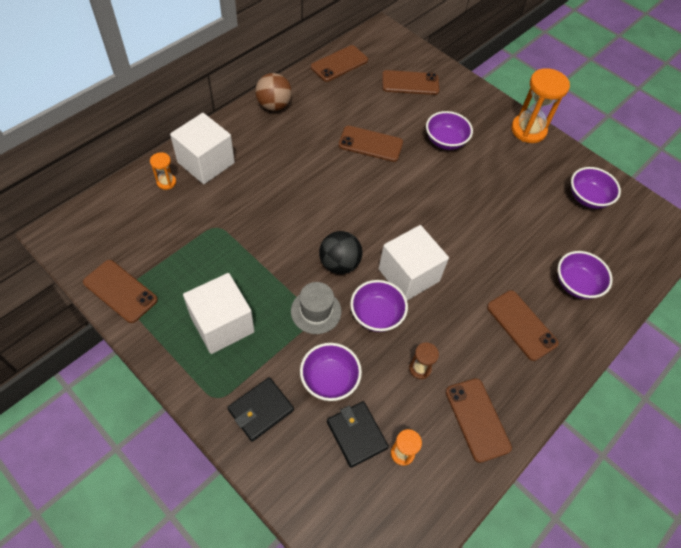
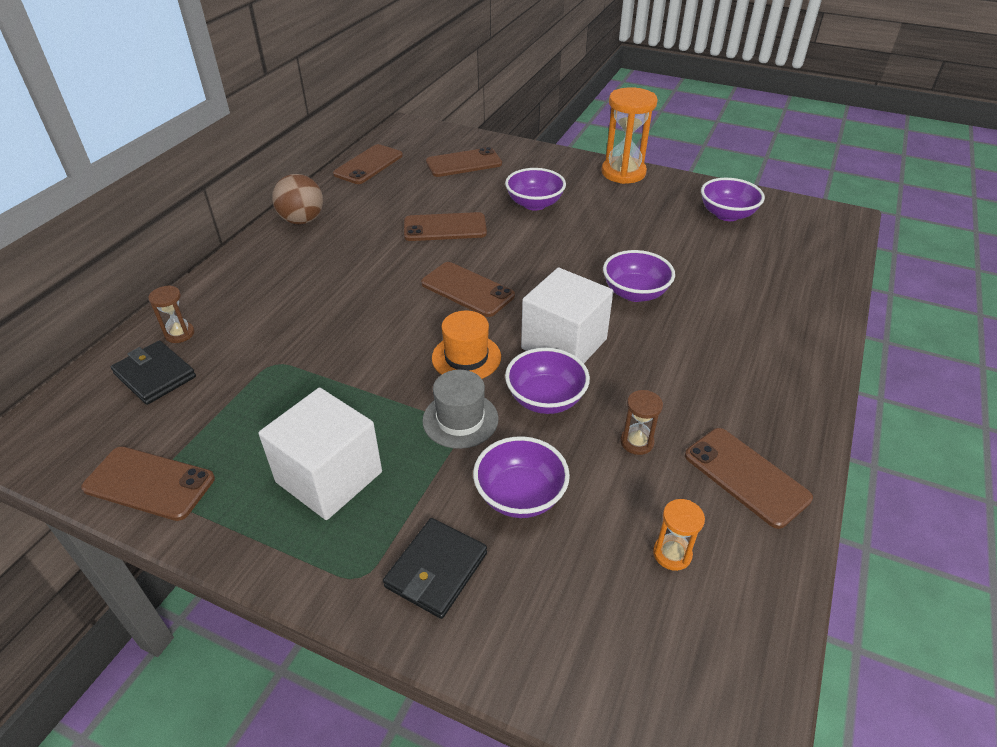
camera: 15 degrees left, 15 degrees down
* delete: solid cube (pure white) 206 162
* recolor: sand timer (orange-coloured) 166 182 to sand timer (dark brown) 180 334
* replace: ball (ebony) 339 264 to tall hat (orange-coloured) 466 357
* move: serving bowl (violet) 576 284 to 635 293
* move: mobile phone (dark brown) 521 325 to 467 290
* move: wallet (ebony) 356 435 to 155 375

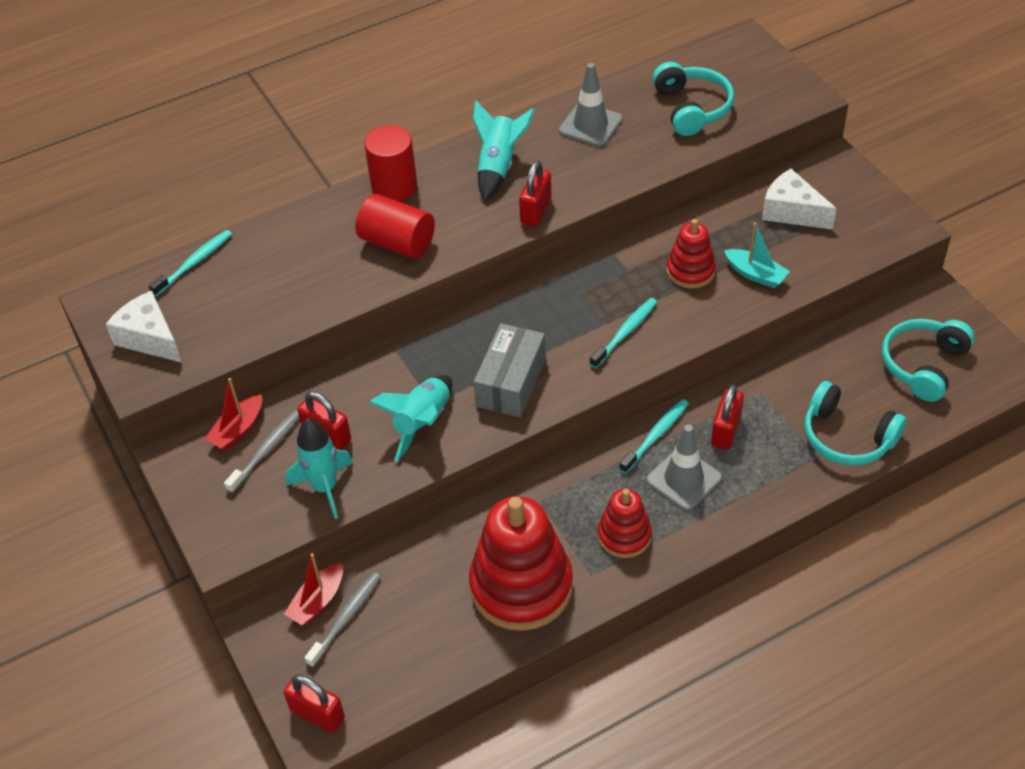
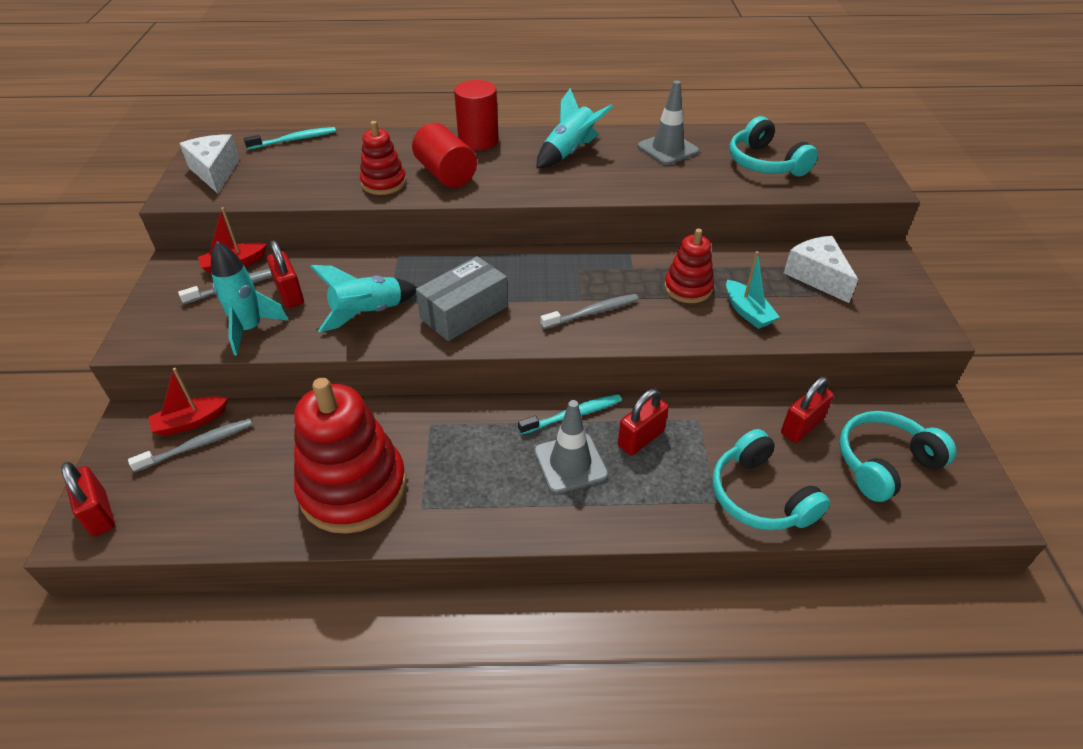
camera: 25 degrees right, 5 degrees down
* rotate: headset (aqua) 692 108 = 765 163 135 degrees clockwise
* move: padlock (red) 536 211 to 801 426
* recolor: tooth brush (aqua) 625 333 to tooth brush (grey) 592 312
* move: stacking rings (red) 624 536 to 384 183

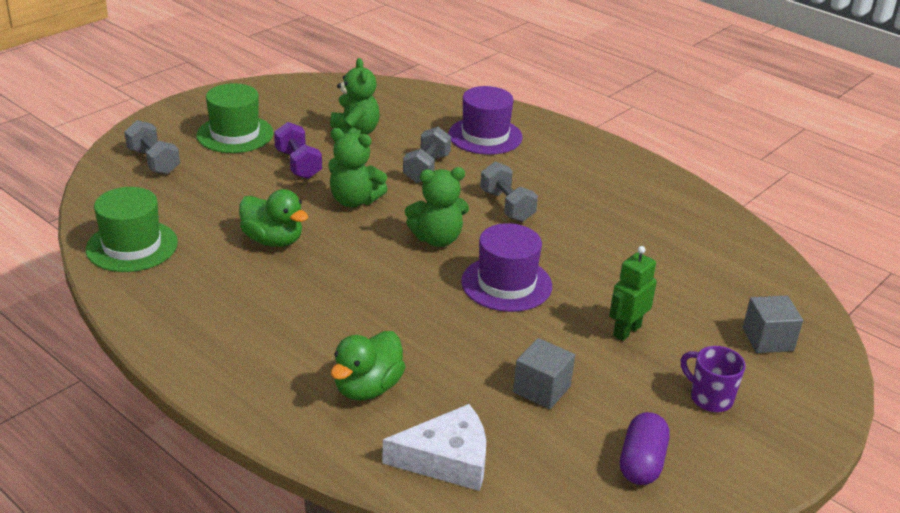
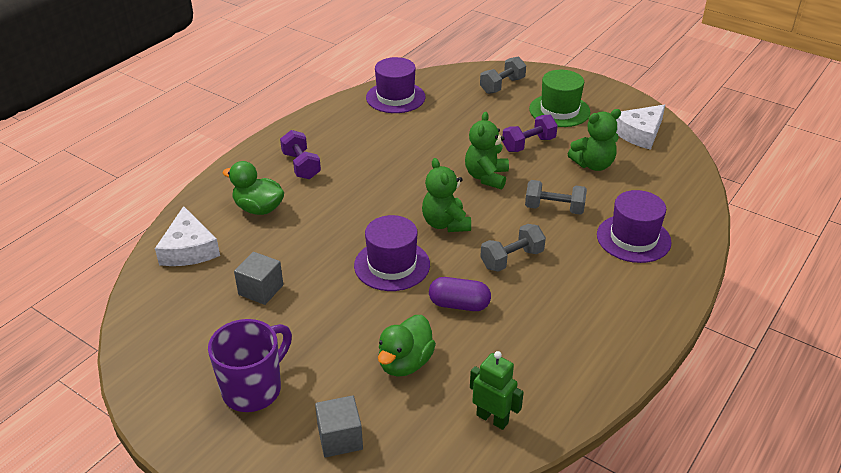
camera: 85 degrees right, 5 degrees up
* recolor: tall hat (green) 132 246 to tall hat (violet) 395 97
* move: rubber duck (green) 273 240 to 405 363
* move: robot (green) 626 331 to 492 418
* resize: mug (violet) 710 398 = 254 389 x1.61
* move: capsule (violet) 642 463 to 459 305
* insert: piece of cheese (pure white) 639 133
* insert: hand weight (violet) 301 166

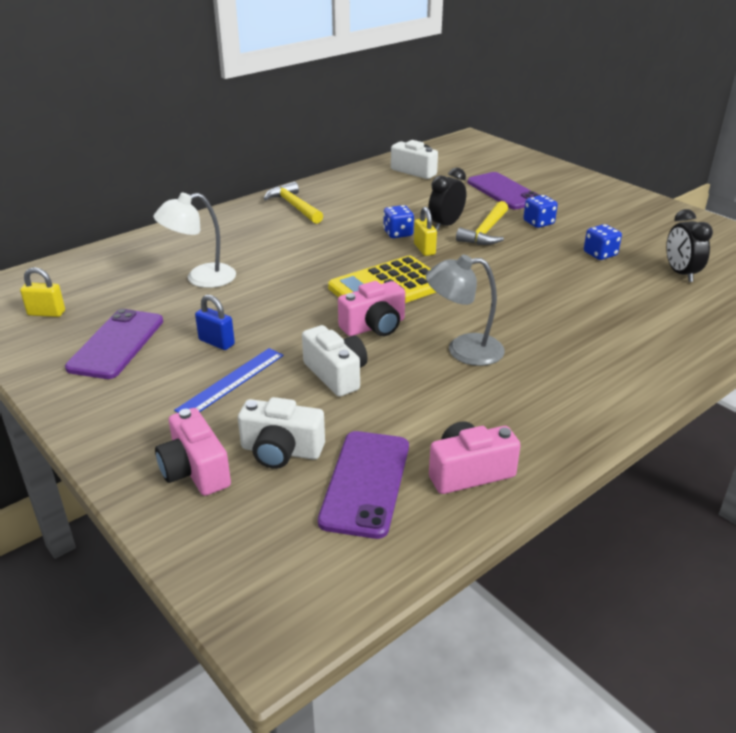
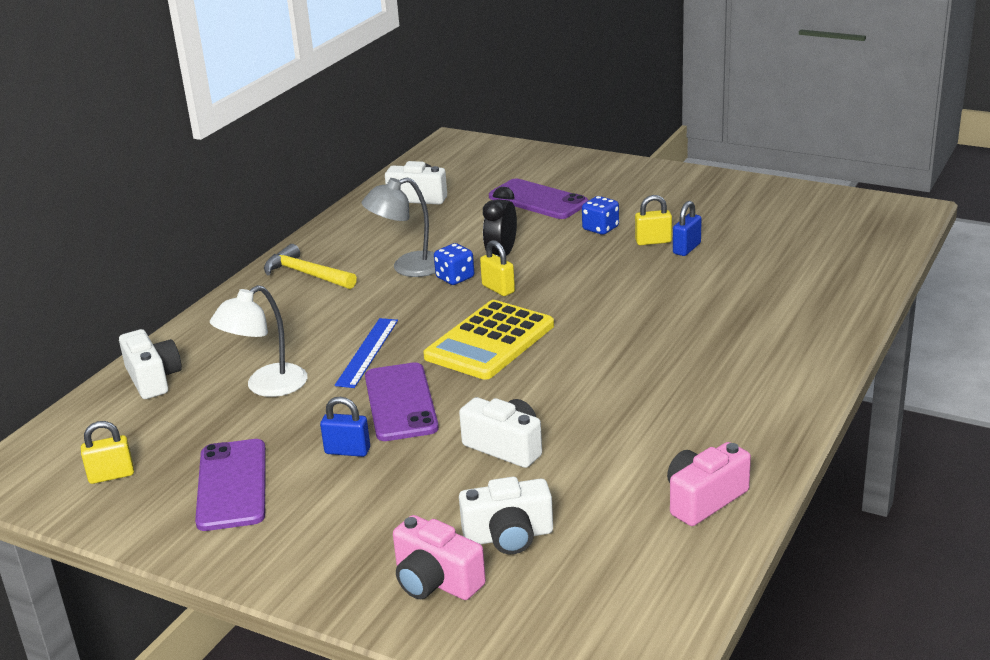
camera: 20 degrees left, 5 degrees down
* delete: hammer (yellow) 485 232
* delete: alarm clock (ebony) 680 273
* replace: die (royal blue) 600 254 to padlock (royal blue) 687 249
* move: desk lamp (grey) 463 350 to 408 268
* delete: compact camera (rosy) 374 326
* move: ruler (royal blue) 231 382 to 367 352
* move: mobile phone (violet) 365 483 to 400 402
* insert: padlock (yellow) 653 241
* insert: compact camera (pure white) 153 379

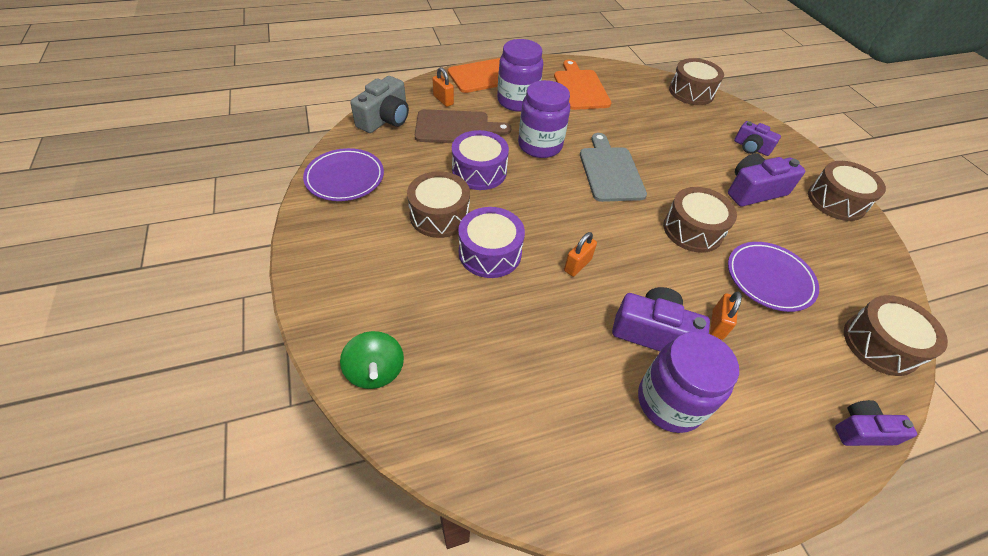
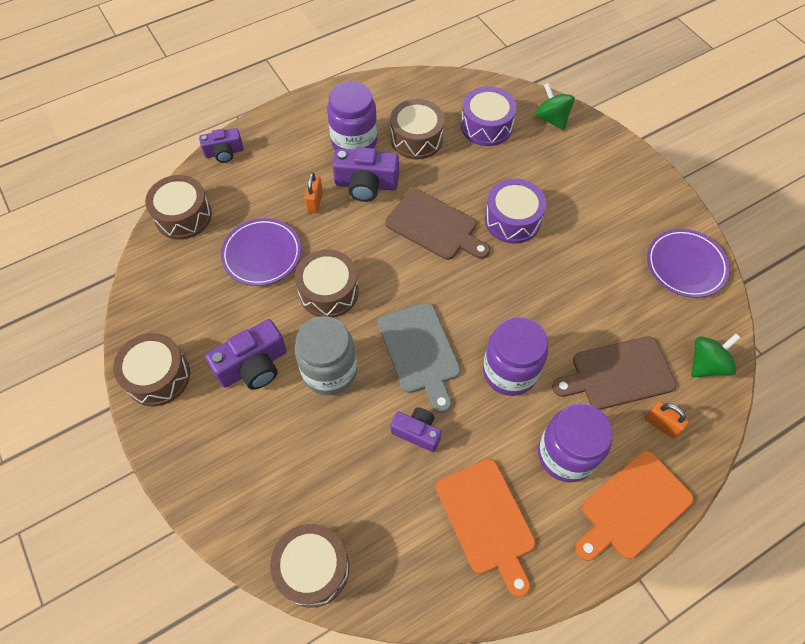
camera: 170 degrees right, 10 degrees up
* replace: compact camera (grey) 385 119 to whirligig (green) 706 364
* move: compact camera (violet) 751 147 to 417 432
* move: snare drum (violet) 479 171 to 486 126
* move: snare drum (dark brown) 439 215 to 416 139
* replace: padlock (orange-coloured) 577 265 to cutting board (dark brown) 434 226
* insert: preserve jar (grey) 329 371

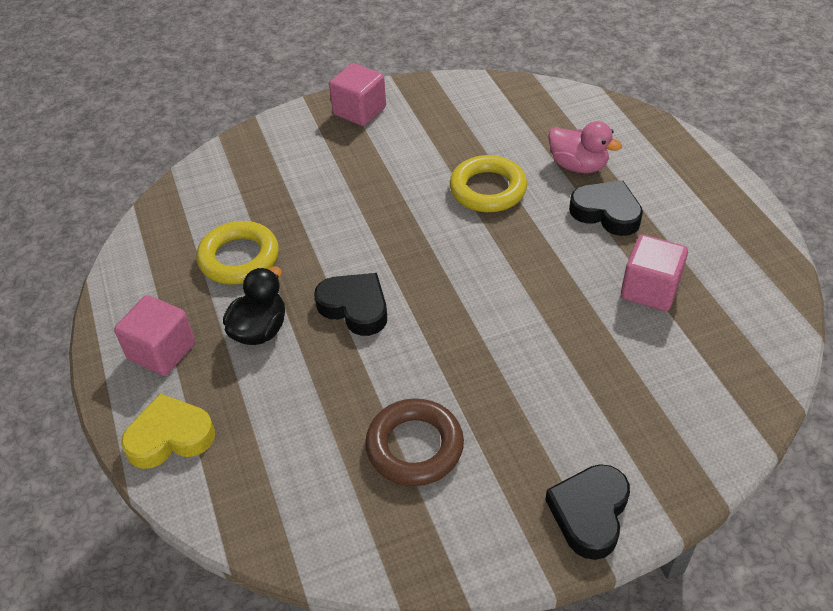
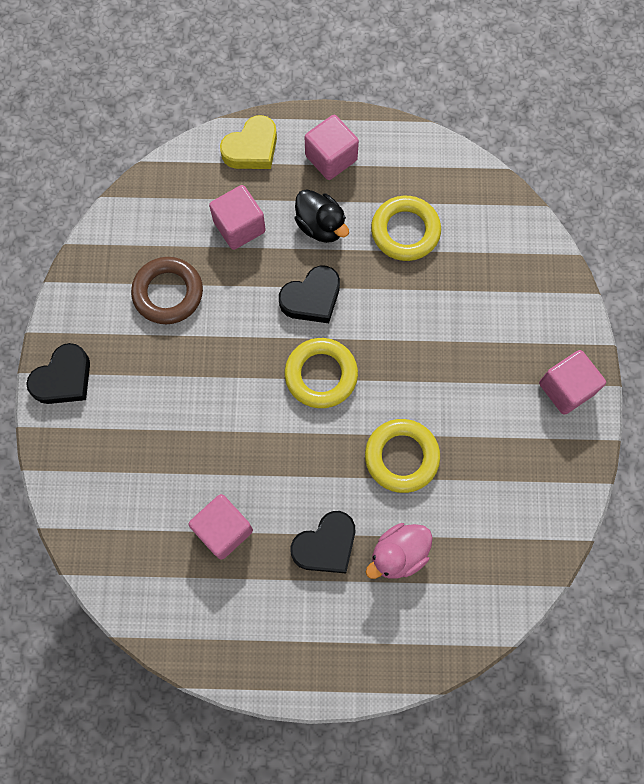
camera: 110 degrees right, 25 degrees up
* rotate: love heart (yellow) 170 437 = 252 148 45 degrees clockwise
* rotate: love heart (ebony) 589 513 = 64 379 90 degrees clockwise
* insert: solid cube (rosy) 239 227
* insert: torus (yellow) 321 375

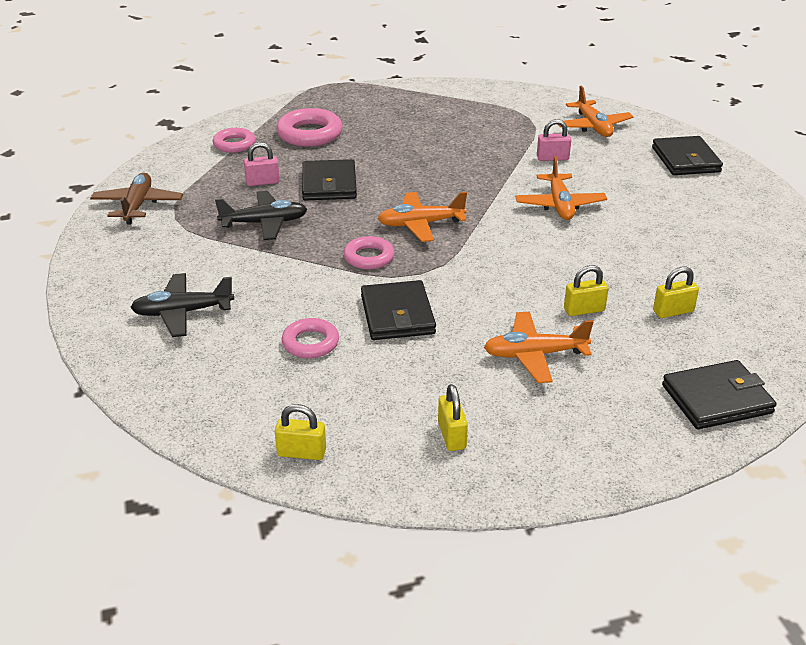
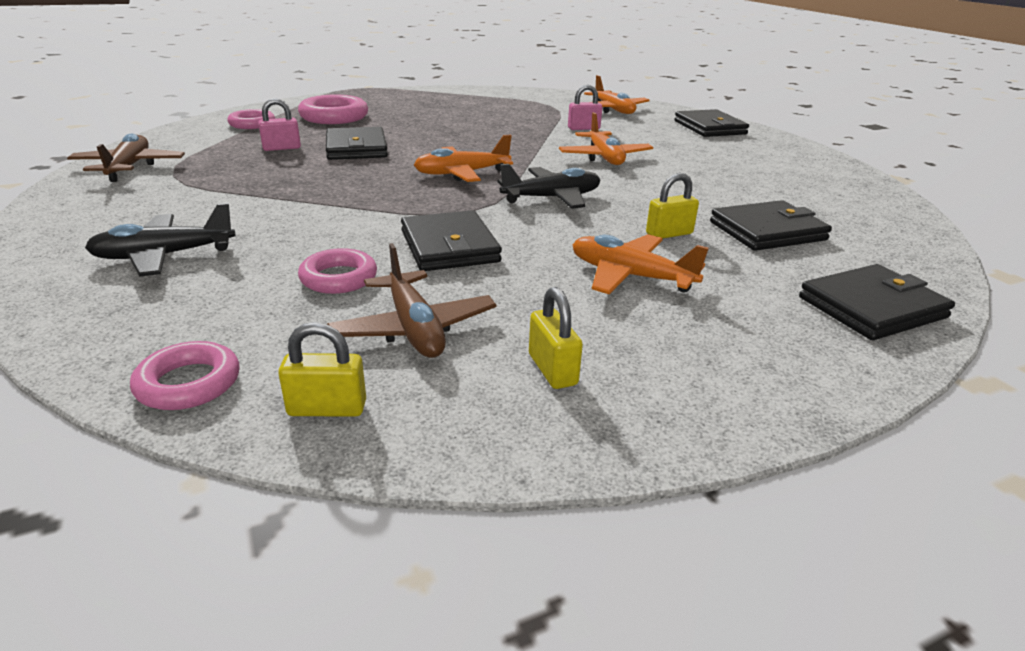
camera: 10 degrees left, 5 degrees down
* move: aeroplane (ebony) 264 223 to 552 198
* move: torus (rosy) 369 257 to 188 383
* replace: padlock (yellow) 673 311 to wallet (ebony) 767 231
* rotate: aeroplane (orange-coloured) 534 355 = 630 276 45 degrees clockwise
* insert: aeroplane (dark brown) 414 328

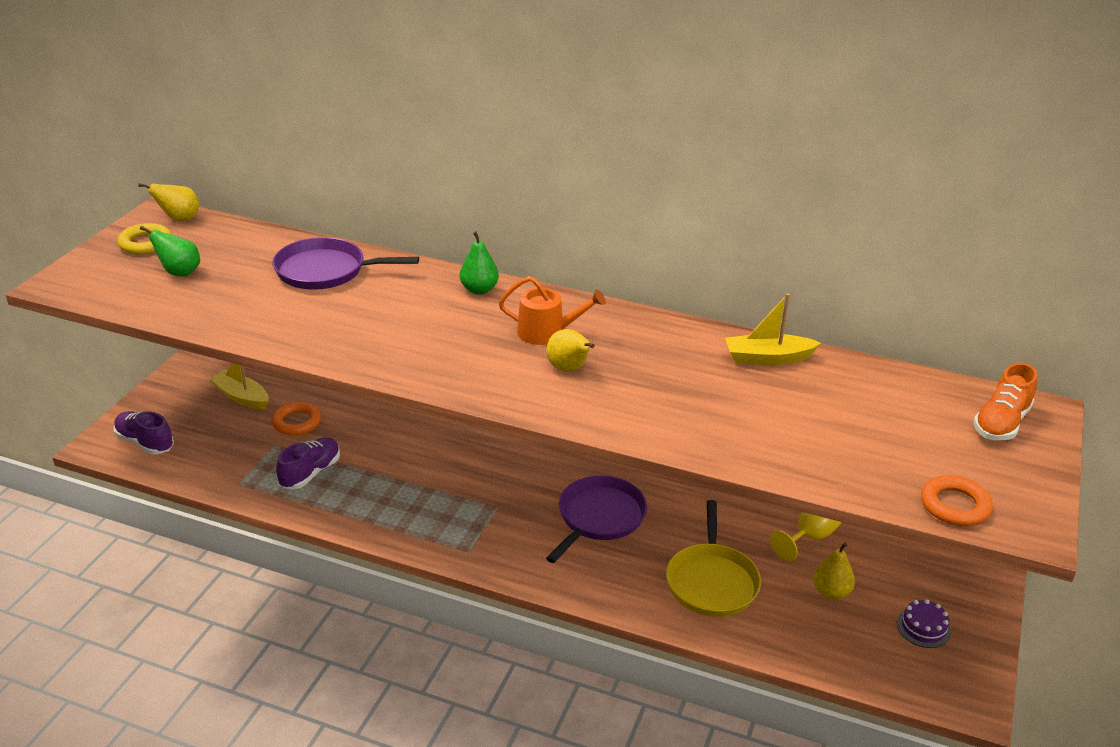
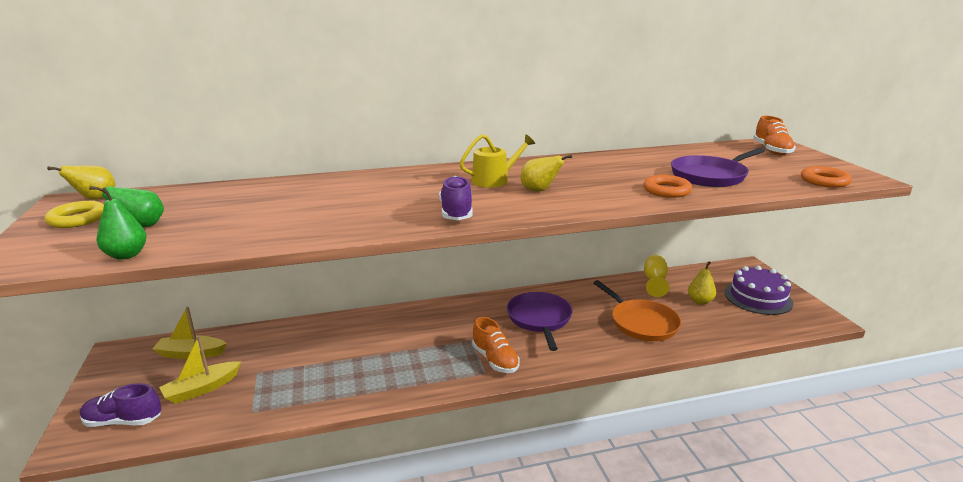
camera: 35 degrees left, 10 degrees down
* move: pear (green) 479 290 to 126 255
* move: frying pan (violet) 325 271 to 710 176
* recolor: sprinkling can (orange-coloured) 547 332 to sprinkling can (yellow) 494 180
* move: boat (yellow) 767 358 to 202 389
* move: torus (orange-coloured) 296 422 to 666 190
* move: lace-up shoe (violet) 310 473 to 456 212
* recolor: frying pan (yellow) 712 582 to frying pan (orange-coloured) 641 323
* resize: gateau (violet) 923 627 = 758 297 x1.90
* insert: lace-up shoe (orange-coloured) 495 360

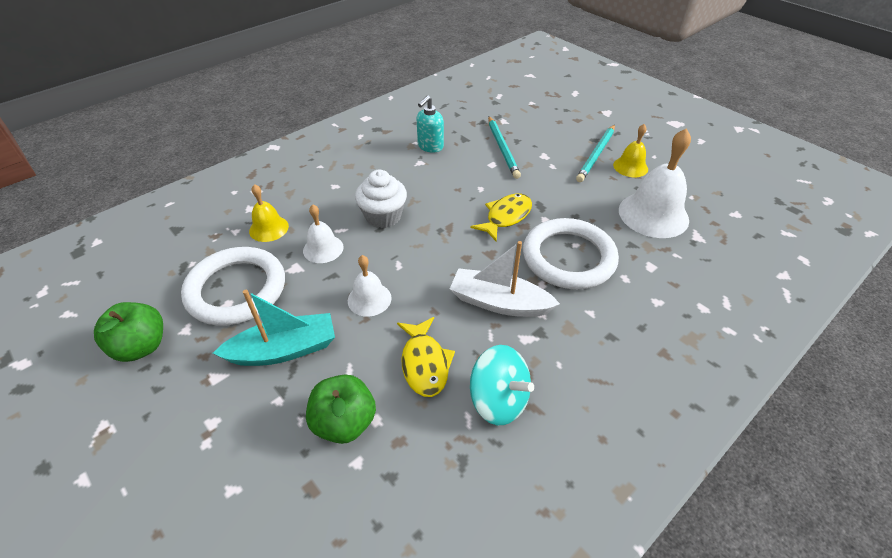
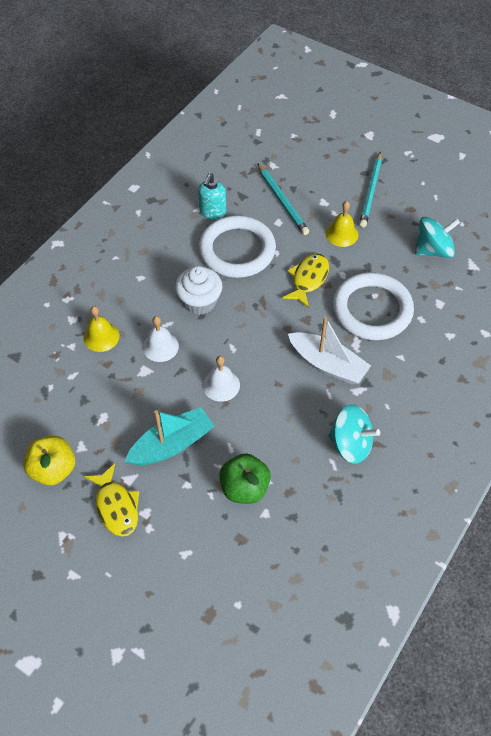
camera: 15 degrees left, 10 degrees up
* move: hand bell (yellow) 630 167 to 341 234
* replace: hand bell (pure white) 653 214 to whirligig (aqua) 433 250
* rotate: boat (pure white) 499 303 = 327 364 150 degrees counterclockwise
* move: torus (pure white) 236 289 to 237 250
* recolor: apple fruit (green) 141 346 to apple fruit (yellow) 53 469
* move: toy fish (yellow) 424 363 to 116 506

